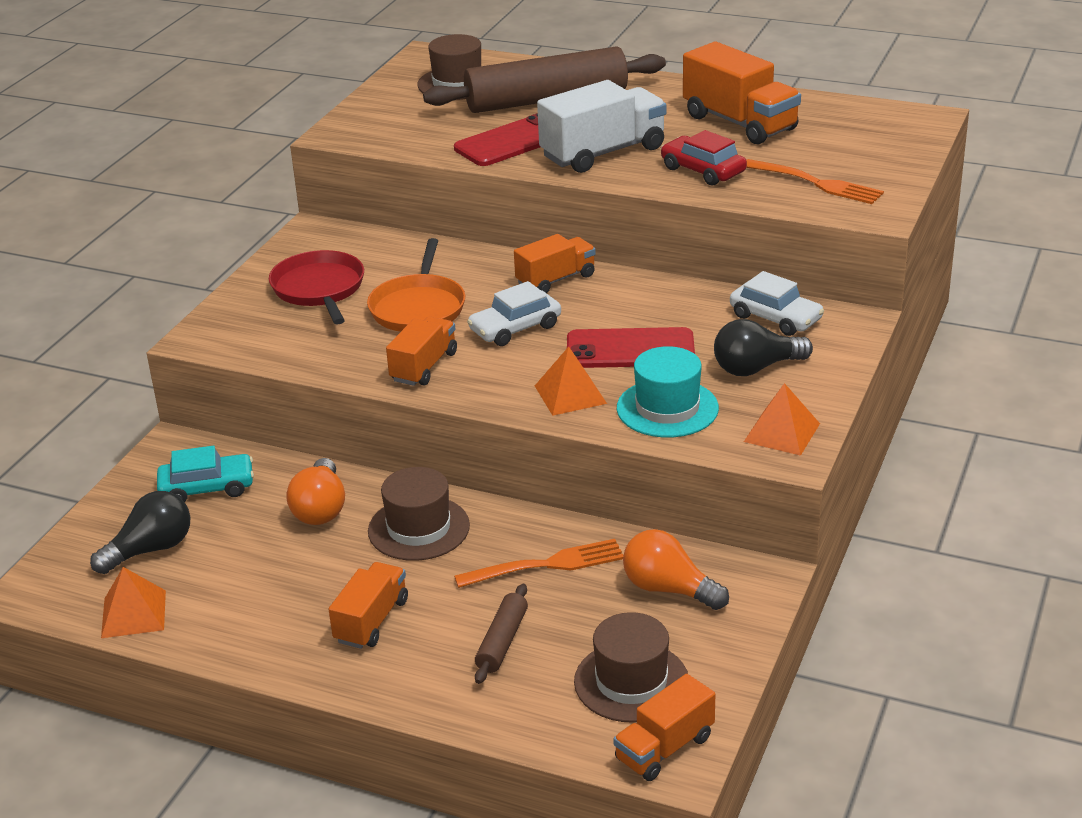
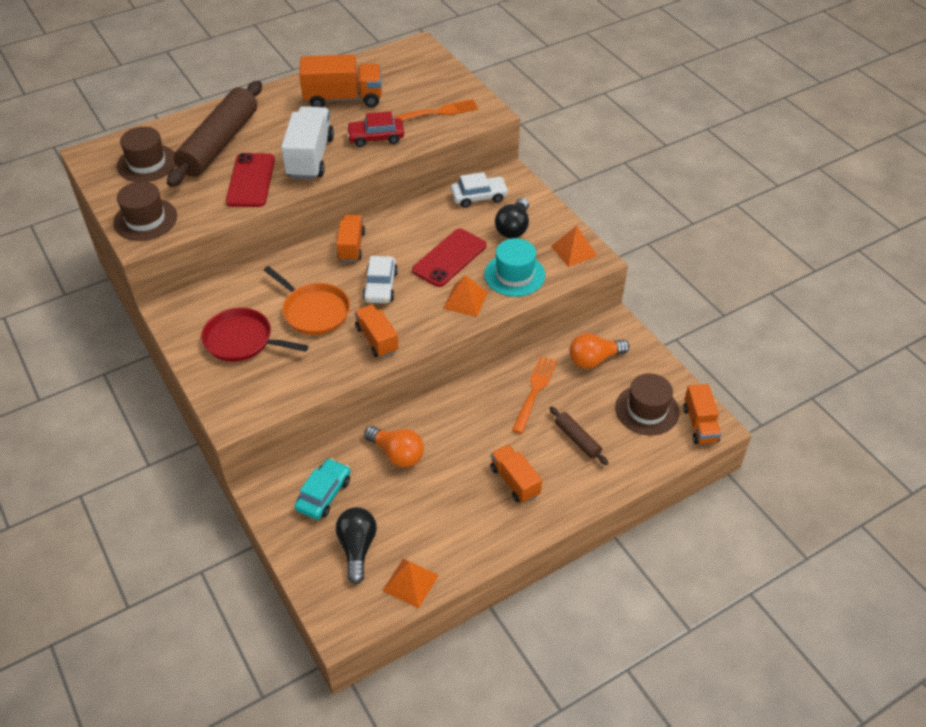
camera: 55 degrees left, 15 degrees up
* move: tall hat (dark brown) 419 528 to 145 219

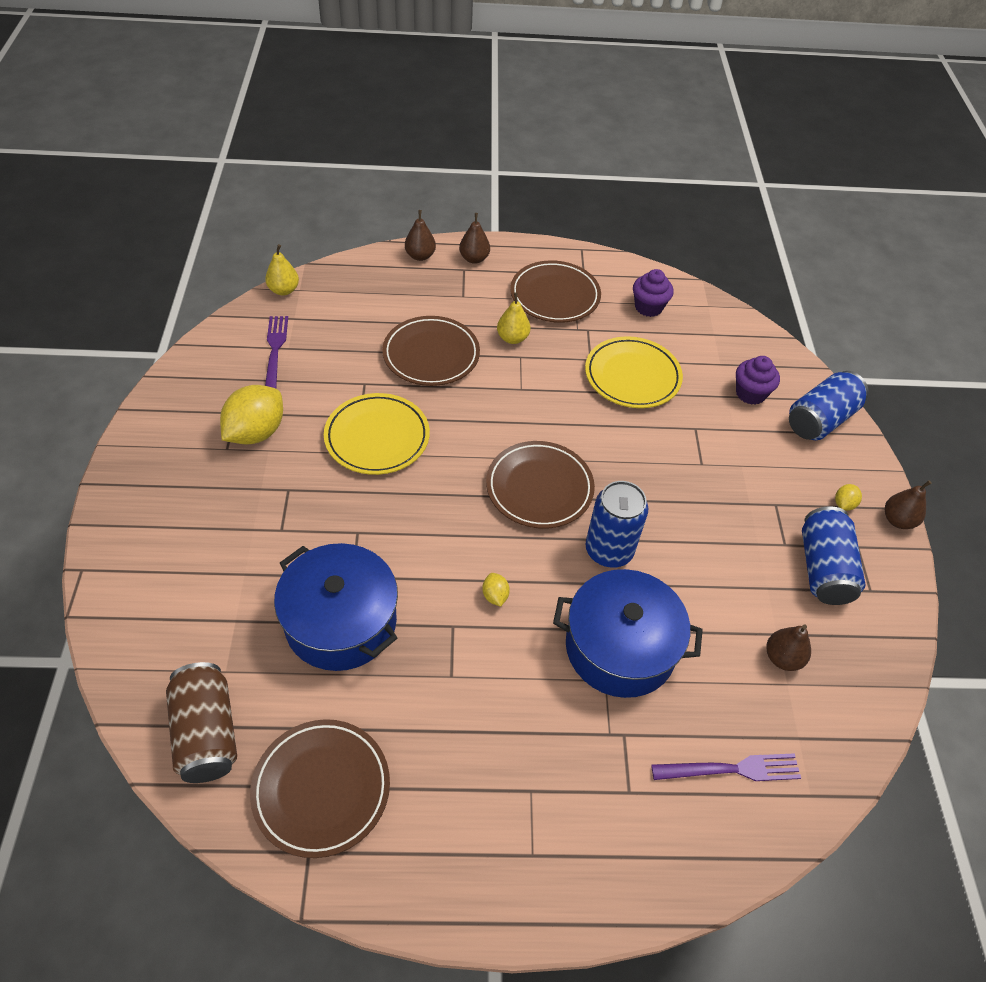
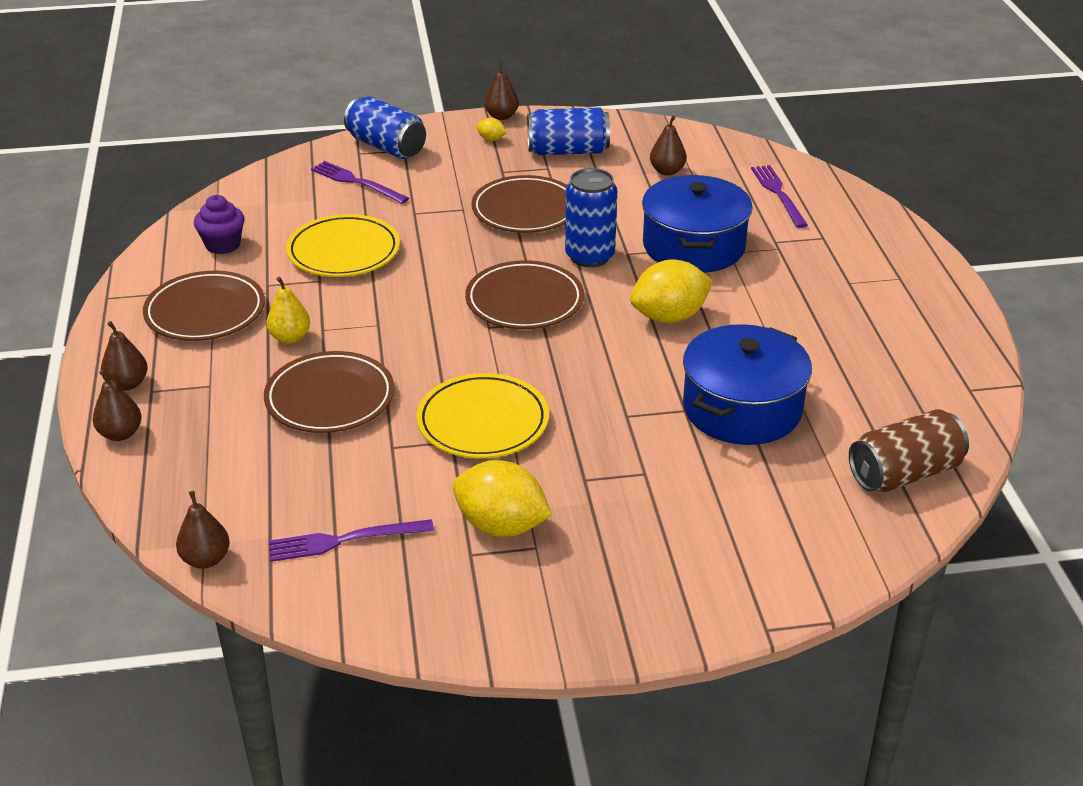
camera: 95 degrees left, 15 degrees down
* recolor: pear (yellow) 284 290 to pear (dark brown) 206 559
* replace: fairy cake (violet) 750 393 to table fork (violet) 357 182
* resize: citrus fruit (yellow) 495 596 = 669 317 x2.28
* move: flat dish (dark brown) 321 789 to 525 210

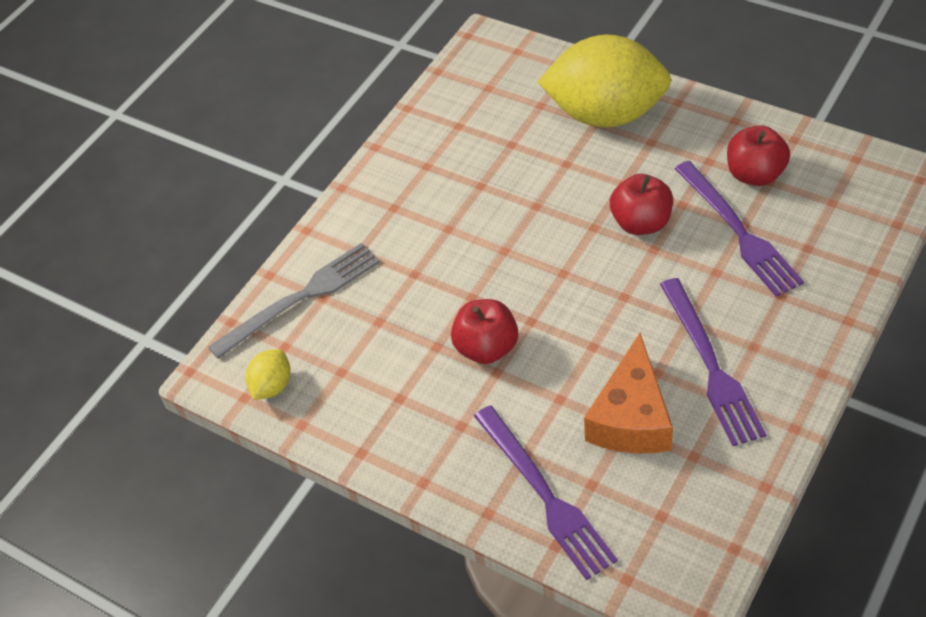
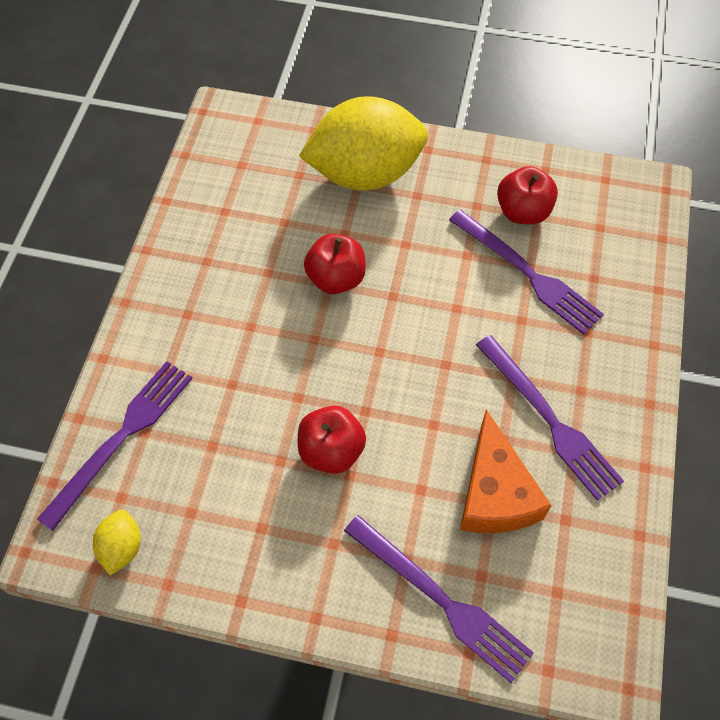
camera: 25 degrees left, 10 degrees up
* move: apple fruit (red) 641 223 to 336 278
* recolor: table fork (grey) 301 298 to table fork (violet) 121 438

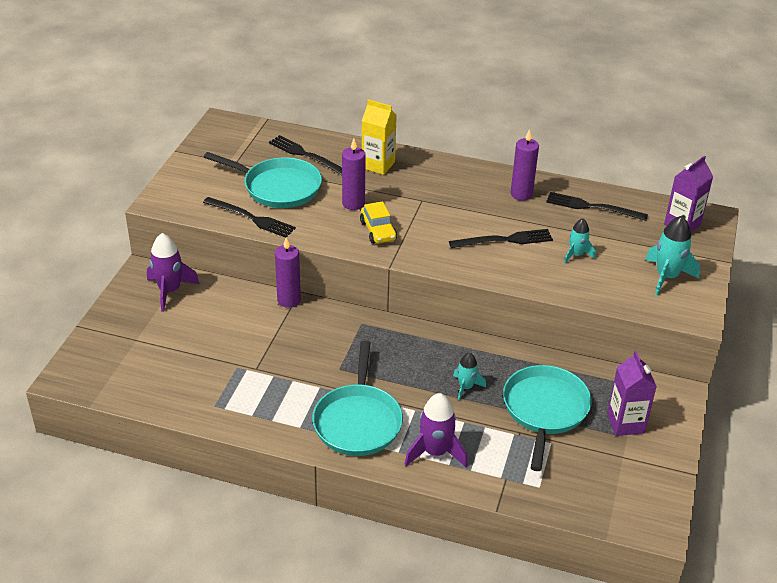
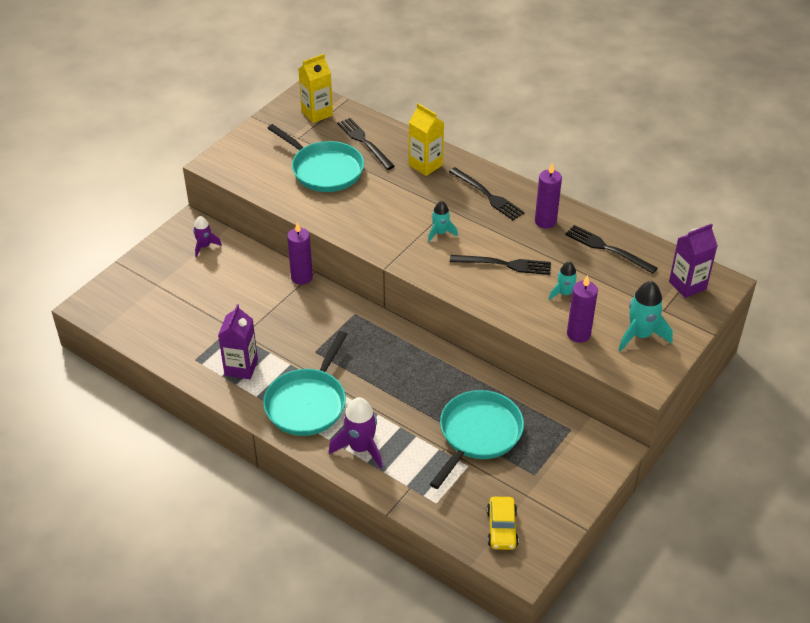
camera: 20 degrees right, 5 degrees up
* move: candle (violet) 353 203 to 578 334
* move: table fork (ebony) 251 218 to 487 195
* move: car (yellow) 378 231 to 502 528
* resize: rocket (violet) 170 291 = 204 246 x0.61
* move: juice carton (violet) 625 423 to 241 367
* move: rocket (aqua) 466 387 to 440 233
* insert: juice carton (yellow) 317 113

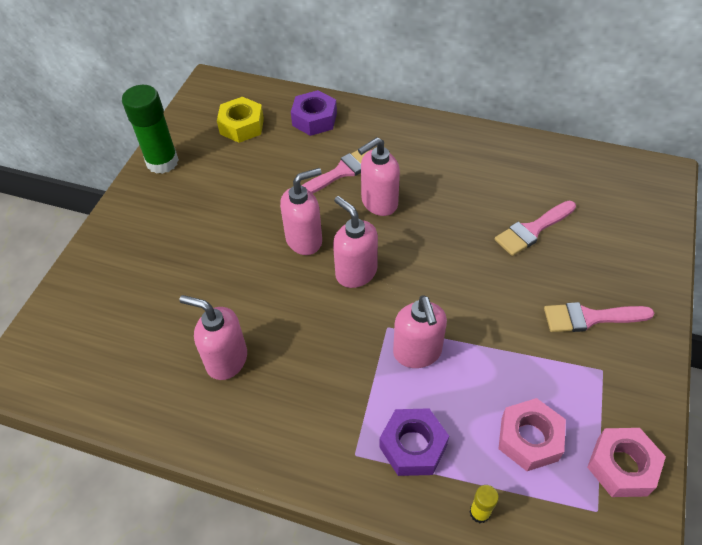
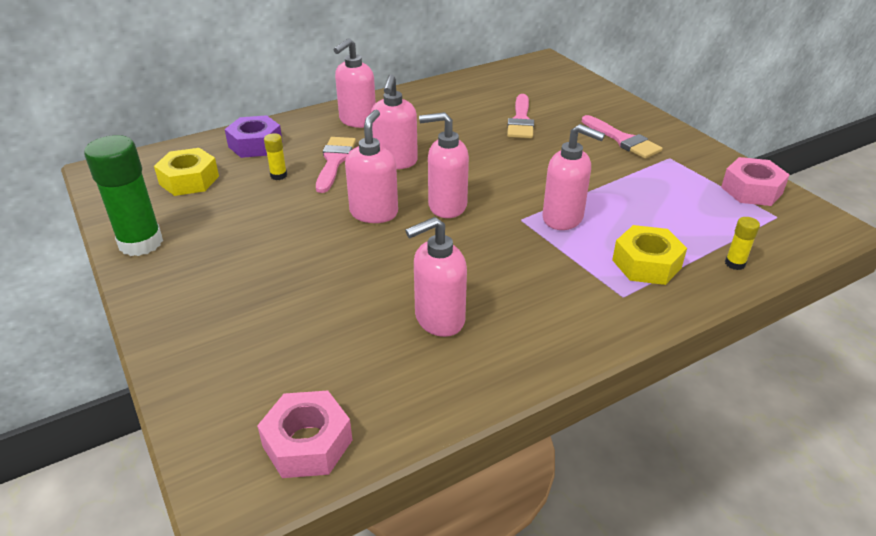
camera: 50 degrees left, 15 degrees down
* rotate: paintbrush (rosy) 590 318 = 623 140 75 degrees counterclockwise
* move: hexagon nut (rosy) 529 439 to 307 443
* recolor: hexagon nut (violet) 413 446 to hexagon nut (yellow) 646 264
* insert: soap pump (rosy) 357 121
* insert: stick of glue (yellow) 278 175

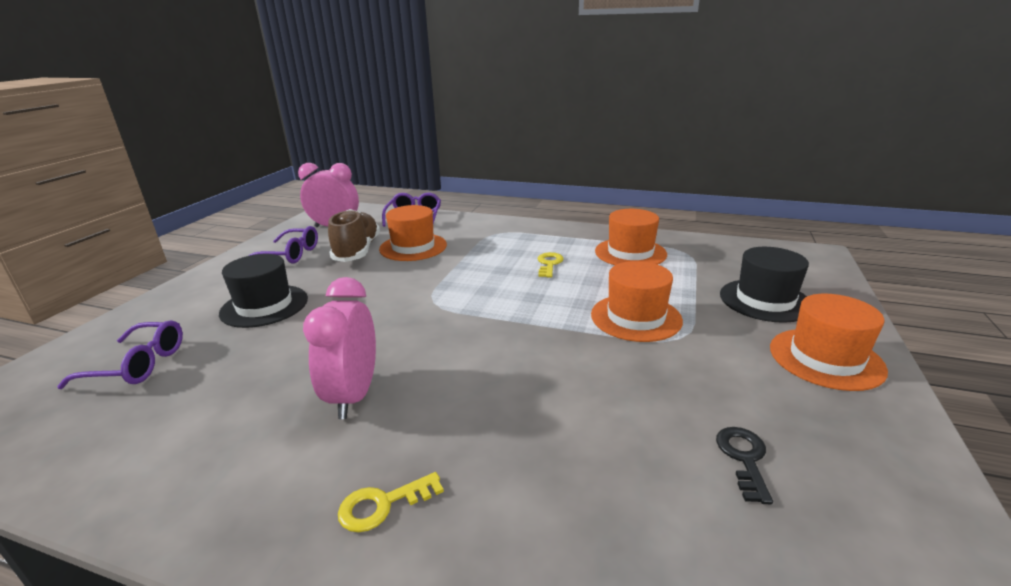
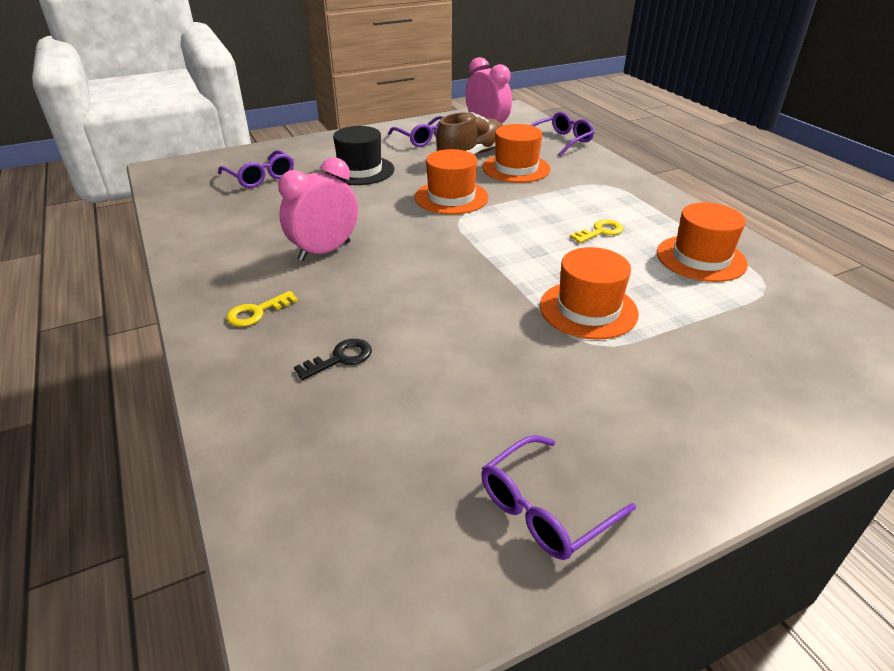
camera: 45 degrees right, 10 degrees up
* delete: tall hat (ebony) 765 300
* move: tall hat (orange-coloured) 826 358 to 451 197
* move: latchkey (ebony) 744 458 to 340 358
* rotate: latchkey (yellow) 383 504 = 257 312 60 degrees counterclockwise
* insert: spectacles (violet) 545 509

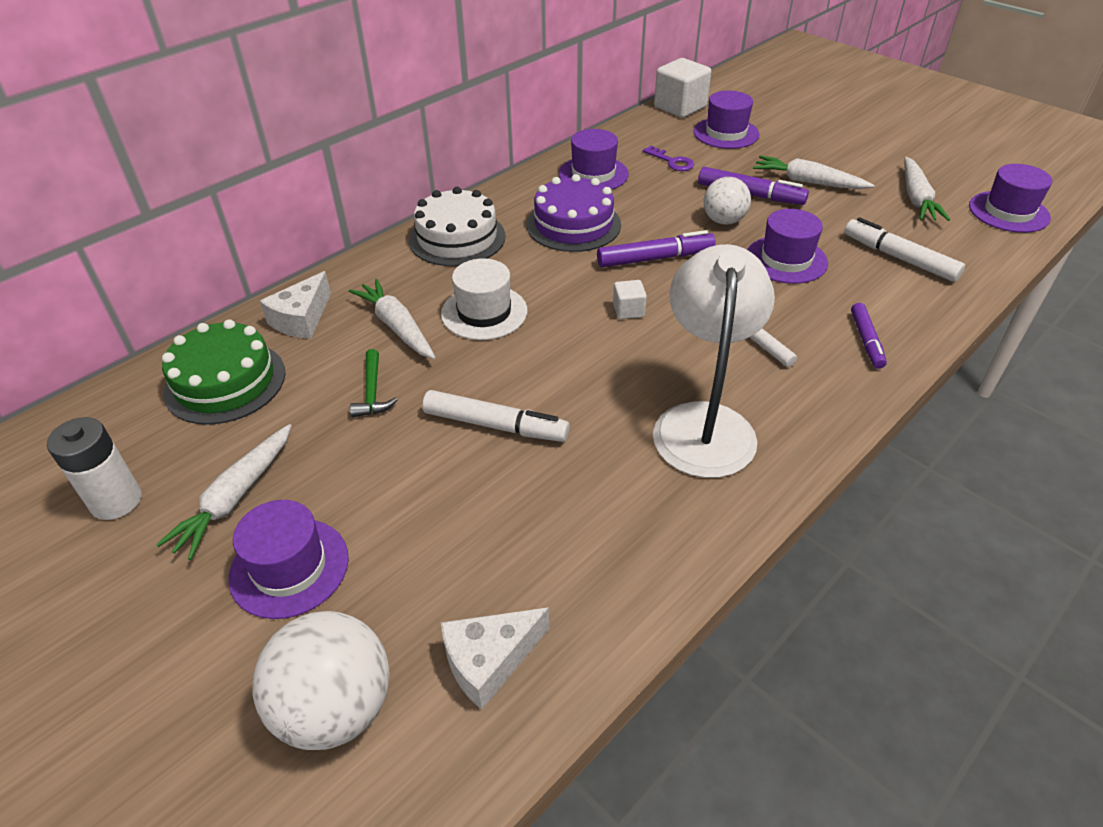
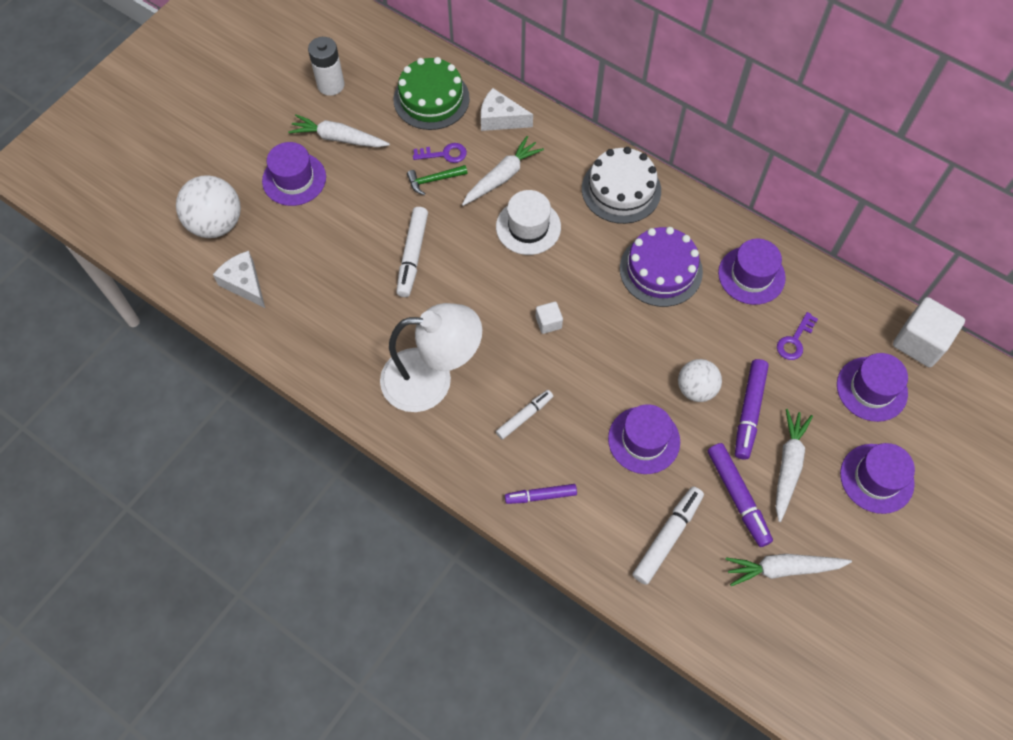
camera: 80 degrees right, 20 degrees up
* move: tall hat (violet) 1008 212 to 876 478
* move: marker pen (violet) 655 258 to 737 497
* insert: latchkey (violet) 444 154

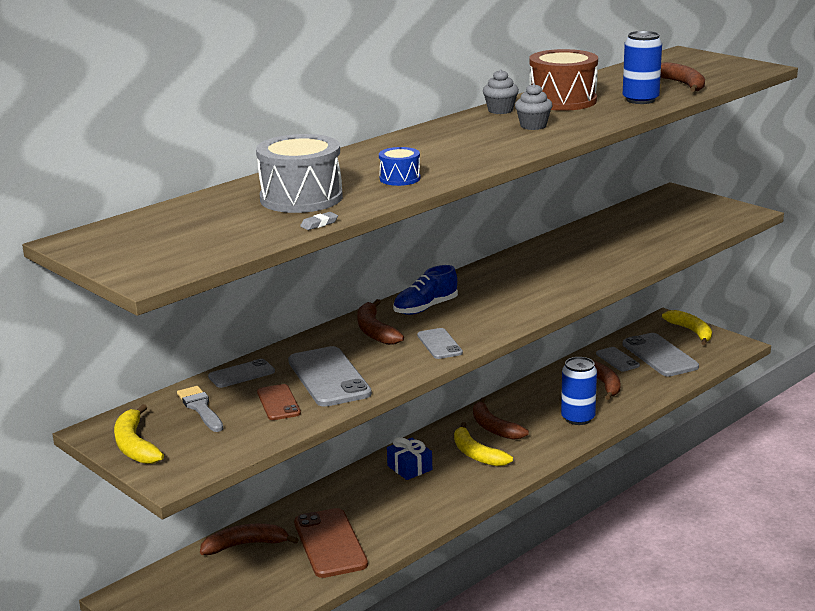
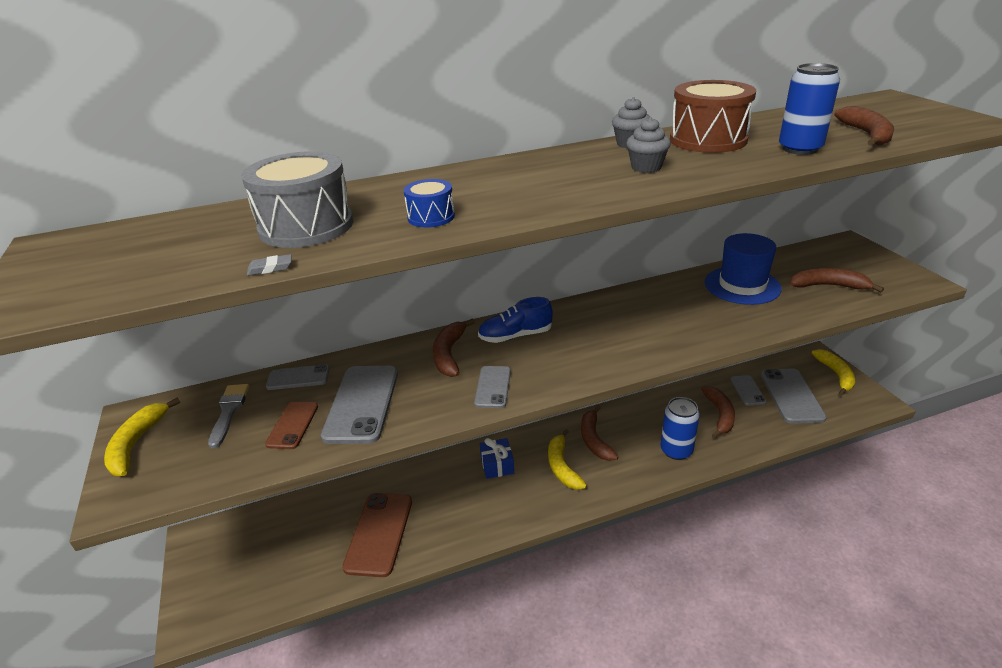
camera: 25 degrees right, 10 degrees up
* move: toy banana (dark brown) 245 545 to 828 286
* insert: tall hat (royal blue) 742 285

